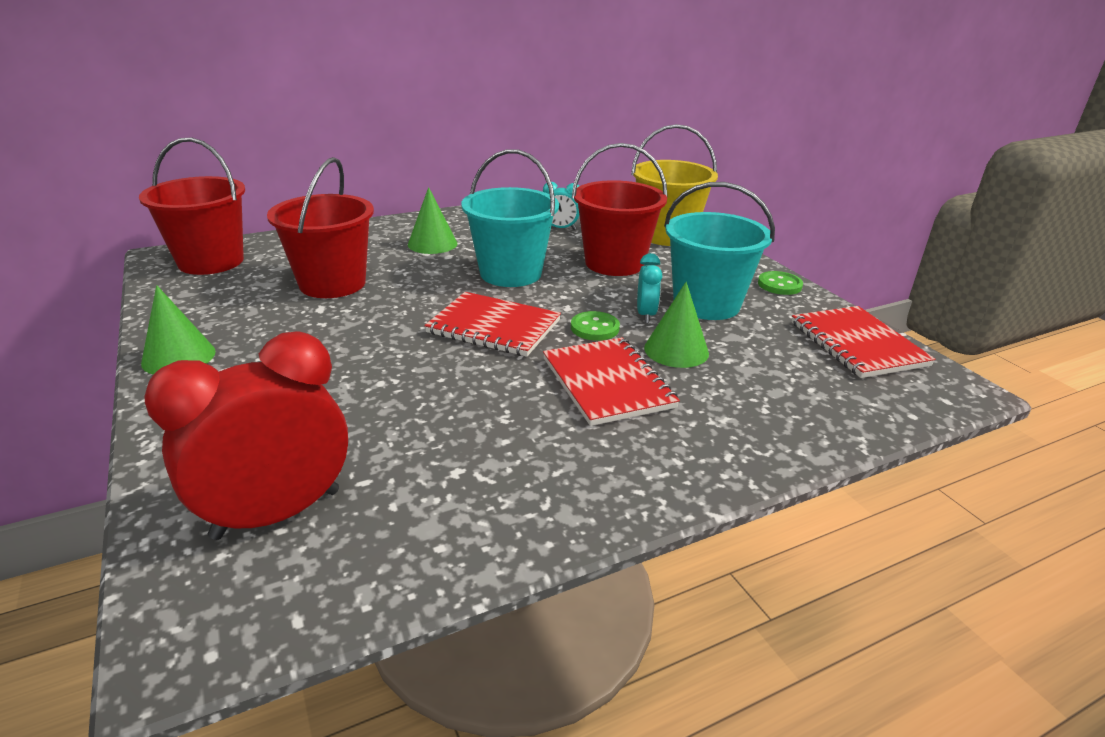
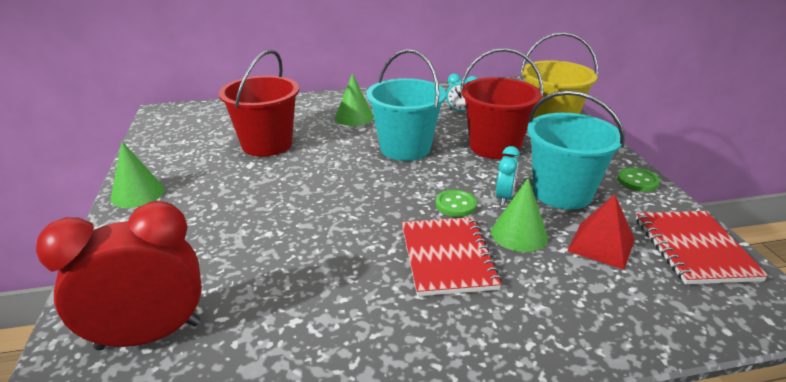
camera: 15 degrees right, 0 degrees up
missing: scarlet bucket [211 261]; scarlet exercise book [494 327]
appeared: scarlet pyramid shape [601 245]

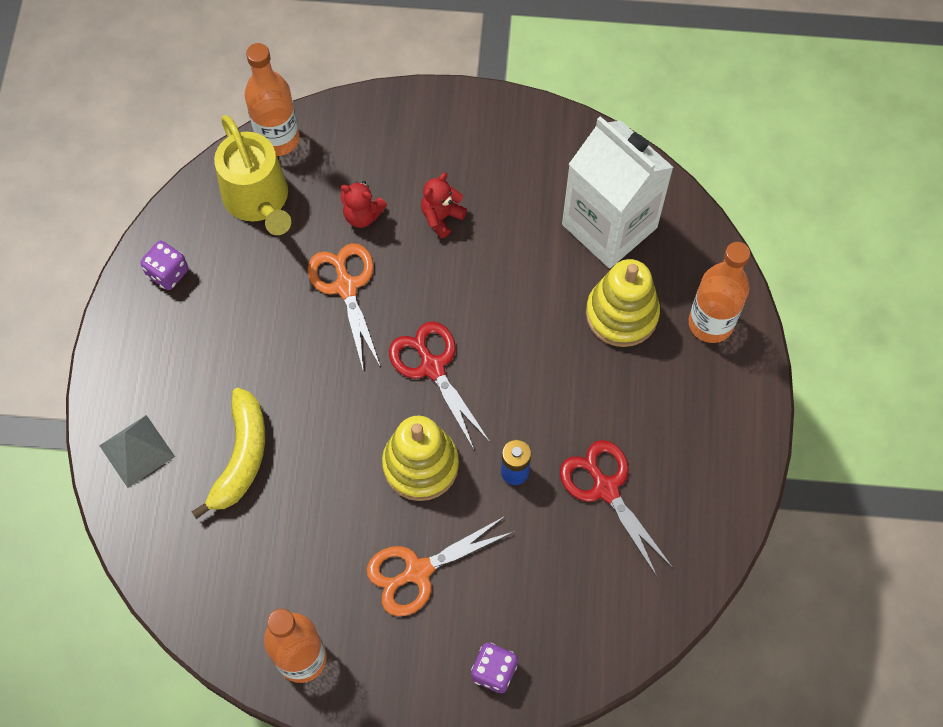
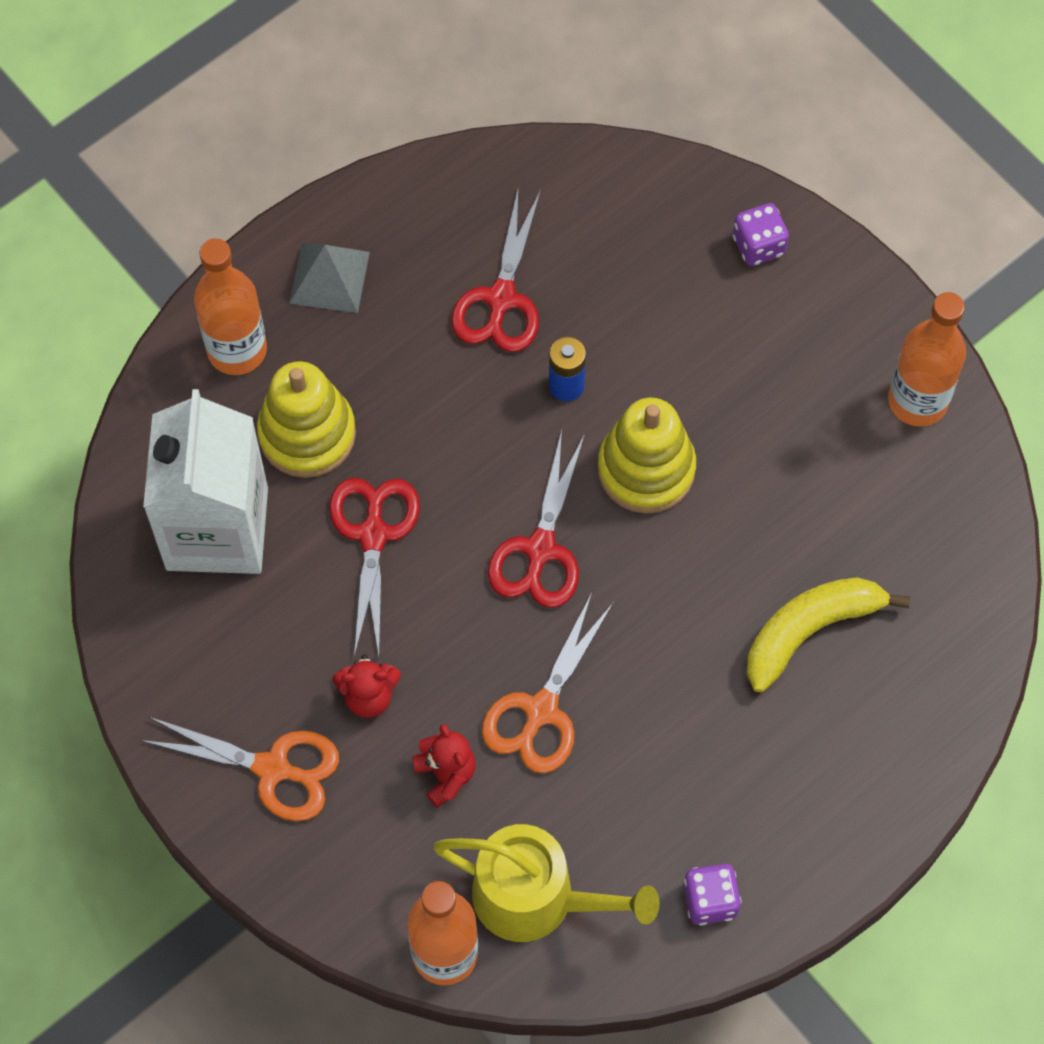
camera: 135 degrees left, 0 degrees up
appeared: scarlet pair of scissors [373 535]
relocated: orange-coloured pair of scissors [418 571] to [272 769]; gray pyramid shape [137 451] to [329 277]
spun: bright yellow watering can [258 199] = [536 897] 90 degrees clockwise

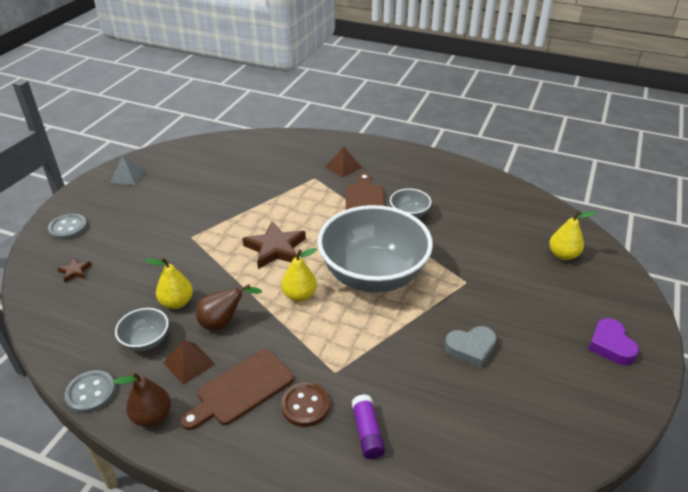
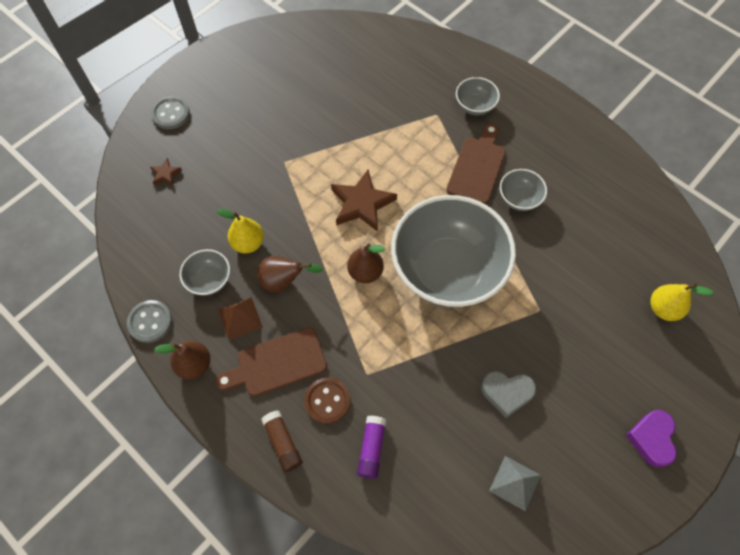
camera: 20 degrees right, 25 degrees up
appeared: russet glue stick [283 443]
relocated: gray pyramid shape [128 176] to [515 482]
exchanged: russet pyramid shape [343 167] to gray bowl [475 106]
colour: bright yellow pear fruit [299 295] to russet pear fruit [365 272]

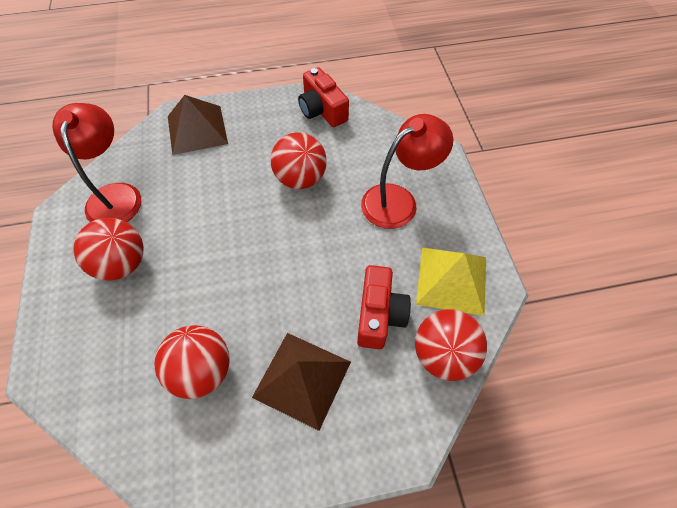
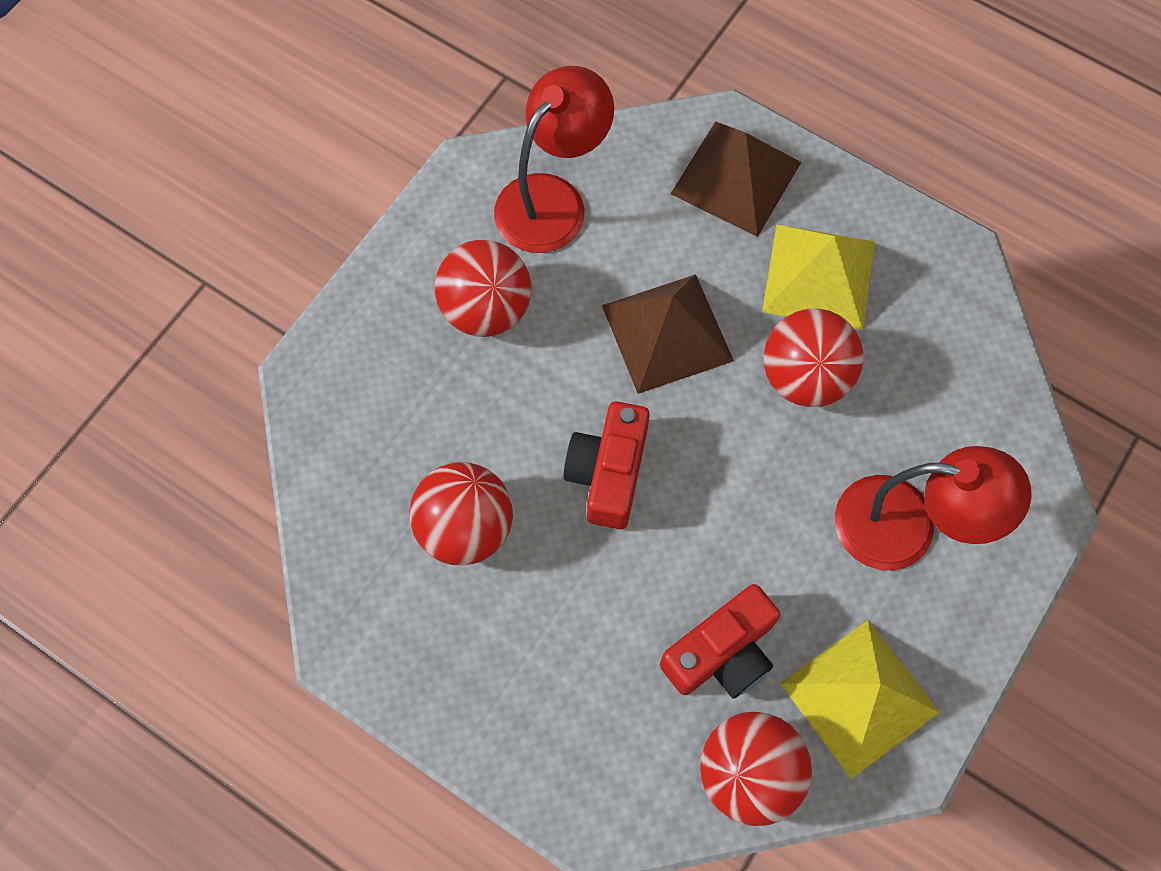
camera: 45 degrees right, 10 degrees up
appeared: bright yellow pyramid shape [818 276]
relocated: scarlet camera [322 110] to [608 473]; russet pyramid shape [302 379] to [667 333]

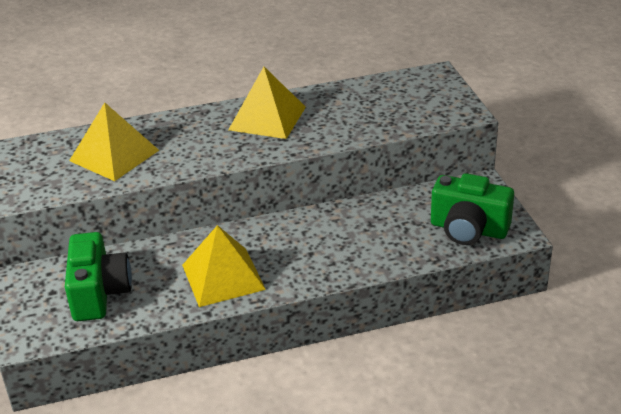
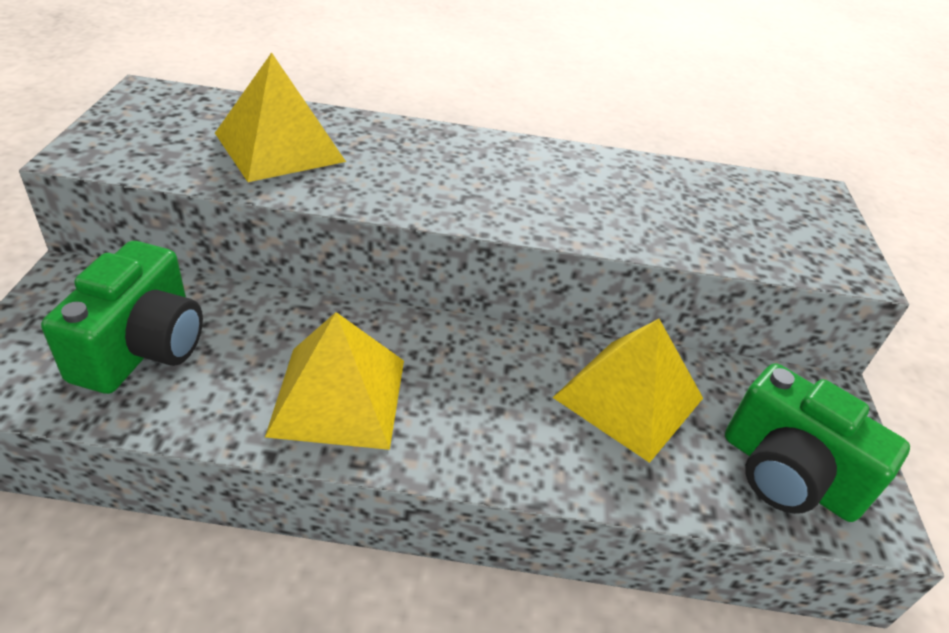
camera: 15 degrees right, 5 degrees up
relocated: bright yellow pyramid shape [267 118] to [629 397]

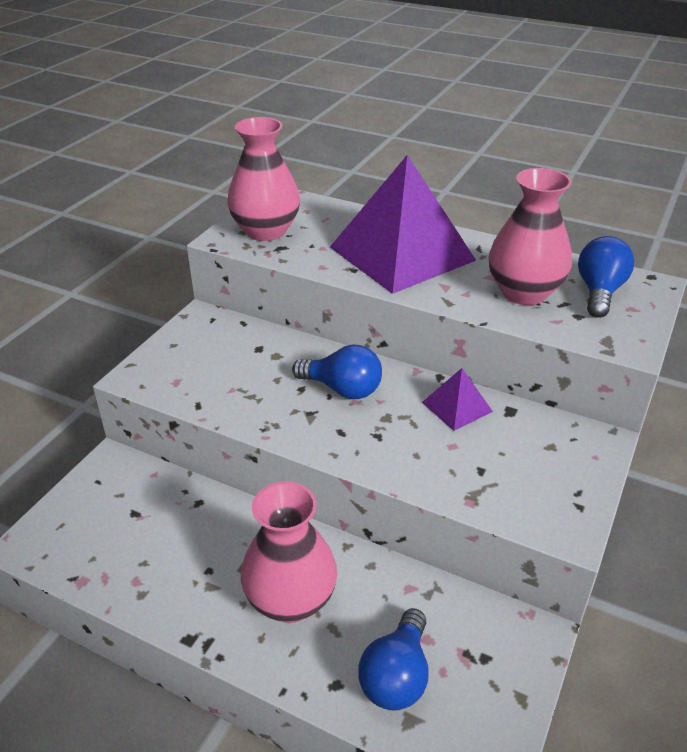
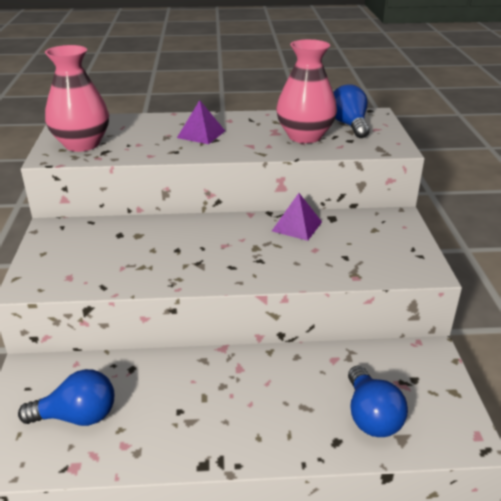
camera: 30 degrees left, 5 degrees down
missing: rose-pink tall vase [291 600]
relocated: cobalt lightbulb [342 389] to [77 416]
size: royal purple pyramid shape [401 253] = [201 134] x0.43

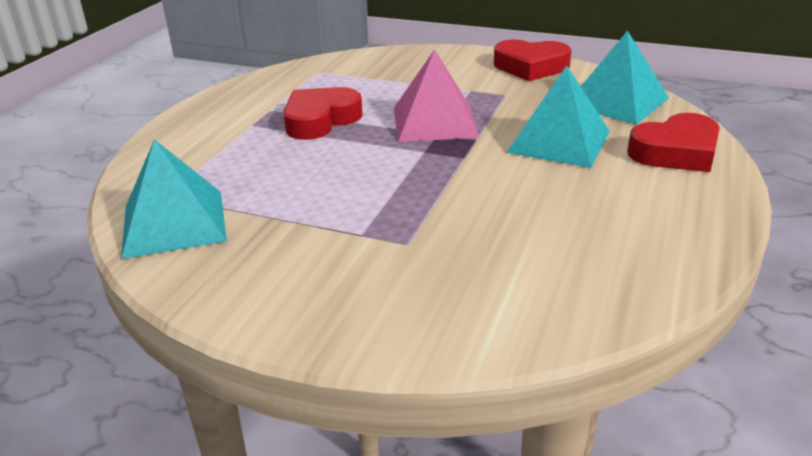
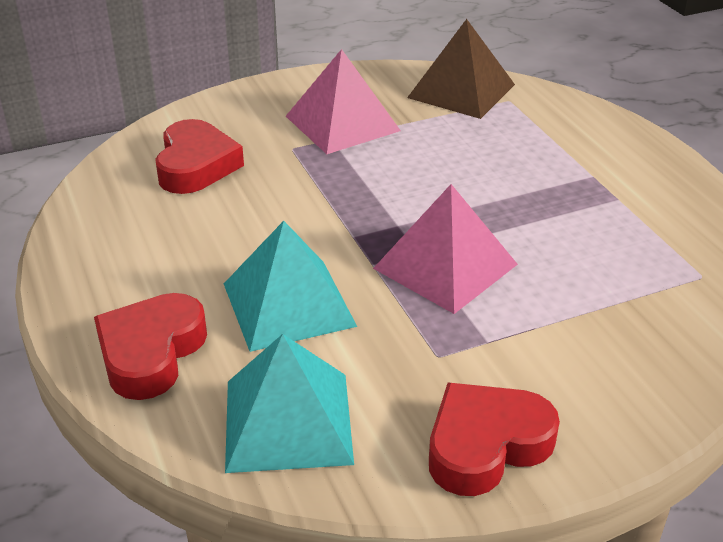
camera: 135 degrees right, 5 degrees up
appeared: rose-pink pyramid shape [342 123]
relocated: scarlet heart shape [320 120] to [196 165]
colour: teal pyramid shape [174 223] to russet pyramid shape [461 91]

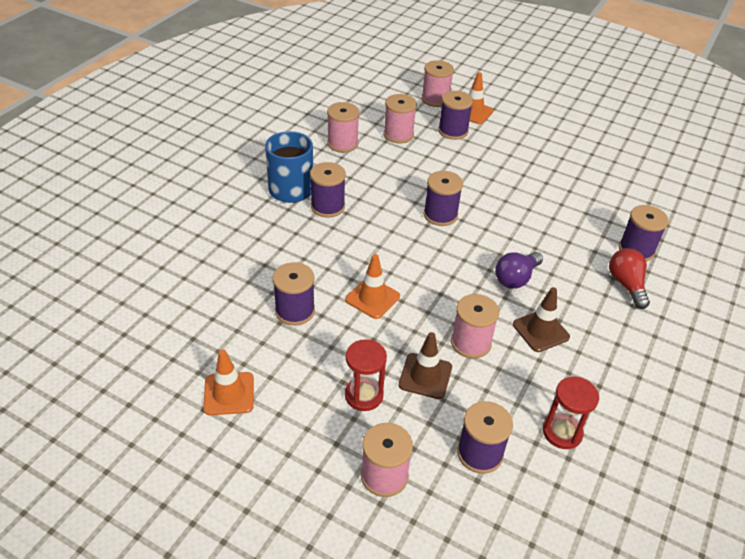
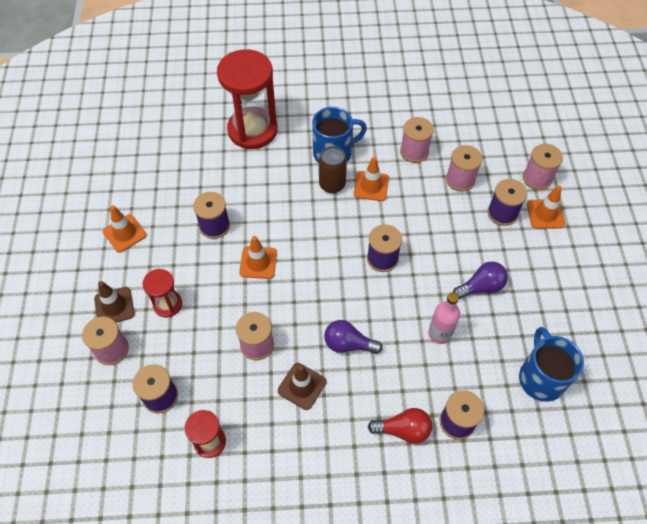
camera: 60 degrees right, 15 degrees up
appeared: scarlet sandglass [252 130]; orange-coloured safety cone [371 186]; rose-pink flask [440 333]; royal purple lightbulb [481 287]; cobalt mug [541 377]
relocated: russet safety cone [425 376] to [114 306]
exchanged: royal purple bobbin [327 206] to russet soda can [332 184]
spun: scarlet lightbulb [626 285] = [403 430] 45 degrees clockwise

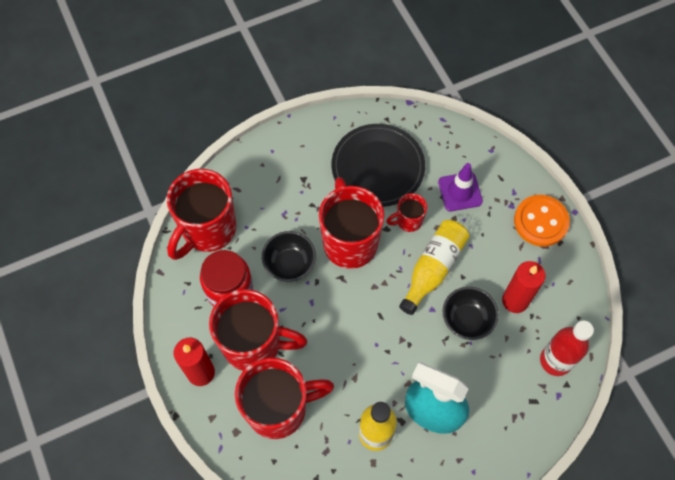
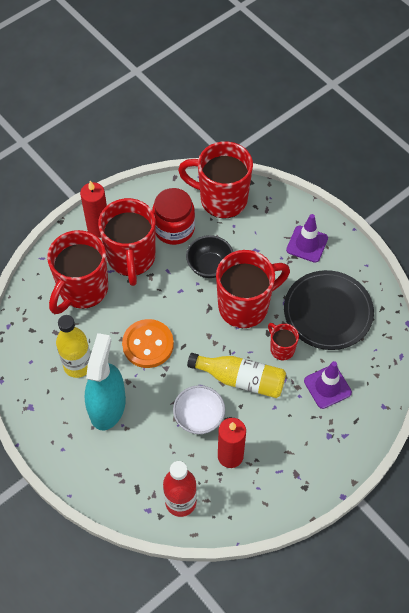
camera: 75 degrees right, 5 degrees down
appeared: royal purple safety cone [307 244]
relocated: orange-coloured sewing button [540 221] to [148 344]
colour: ebony bowl [467 320] to white bowl [199 417]
spun: scarlet mug [279 409] = [82 290] 60 degrees clockwise

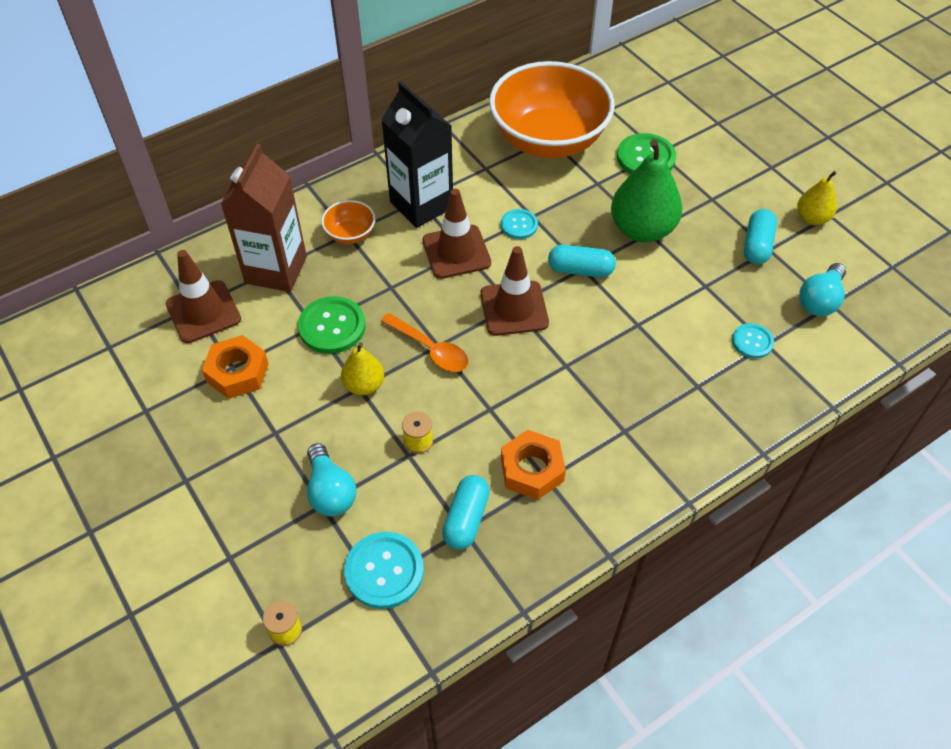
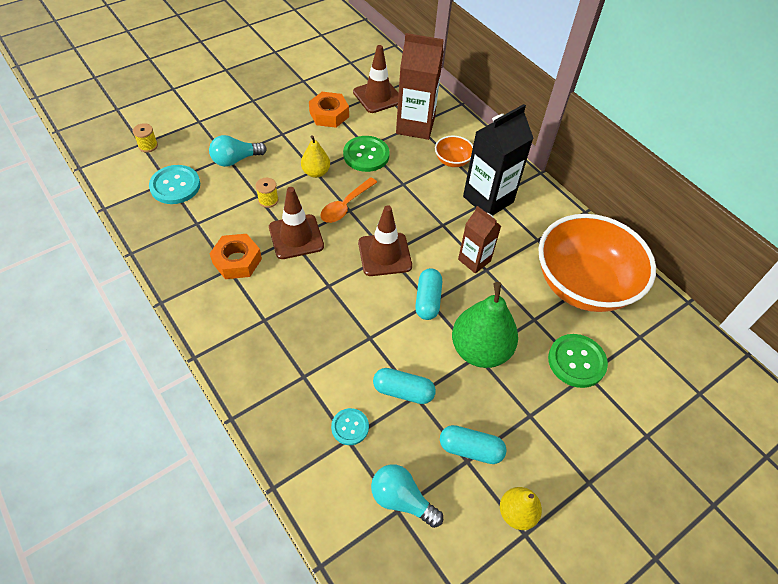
camera: 85 degrees right, 0 degrees up
relocated: russet safety cone [456 252] to [296 237]; teal capsule [466 519] to [403 391]
exchanged: teal sewing button [519 225] to russet juice carton [474 260]

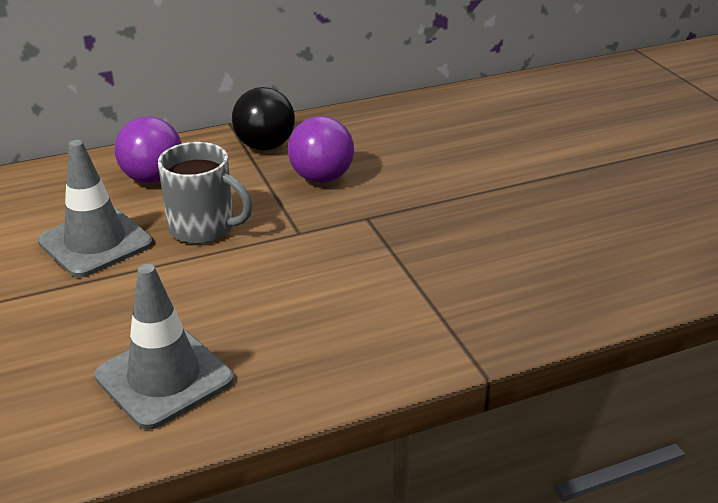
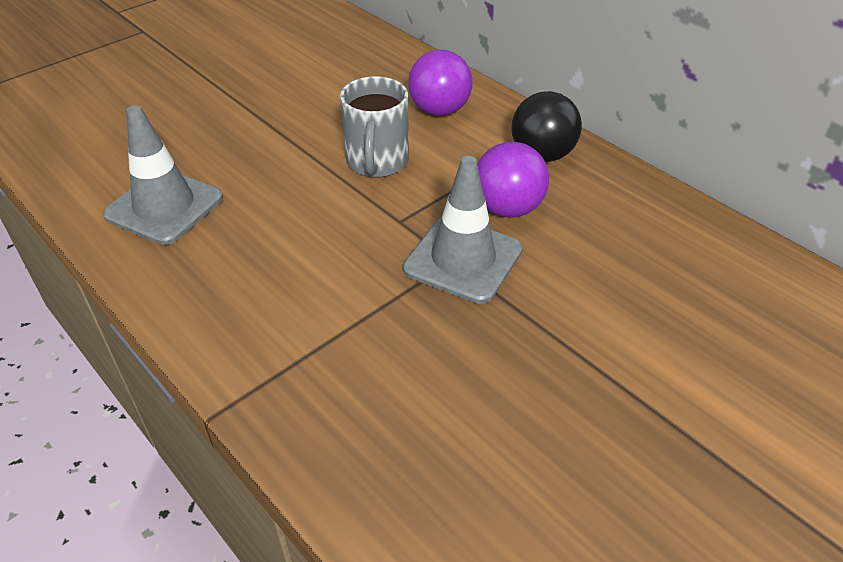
camera: 70 degrees right, 10 degrees up
relocated: gray safety cone [95 242] to [463 259]

